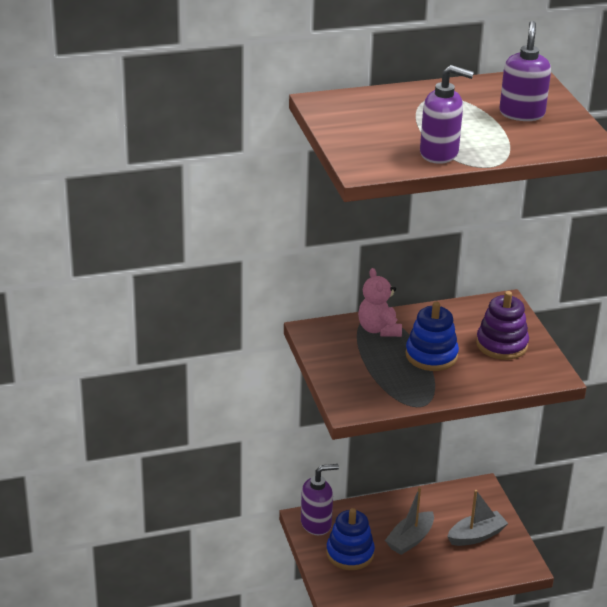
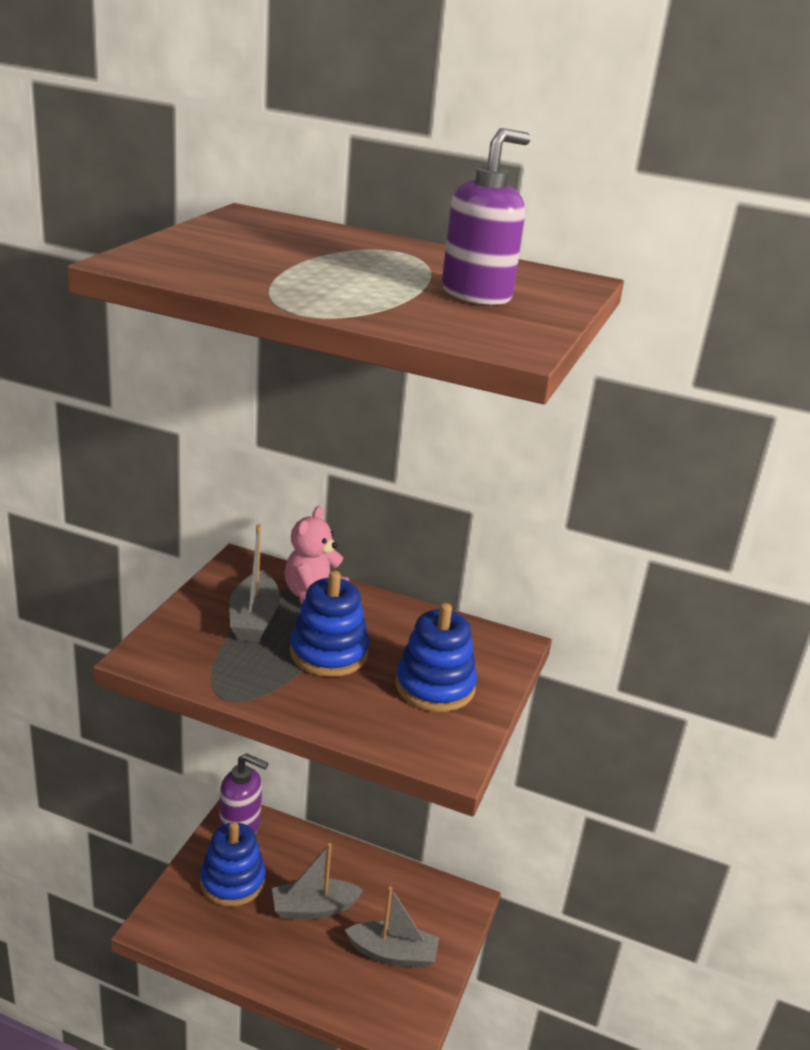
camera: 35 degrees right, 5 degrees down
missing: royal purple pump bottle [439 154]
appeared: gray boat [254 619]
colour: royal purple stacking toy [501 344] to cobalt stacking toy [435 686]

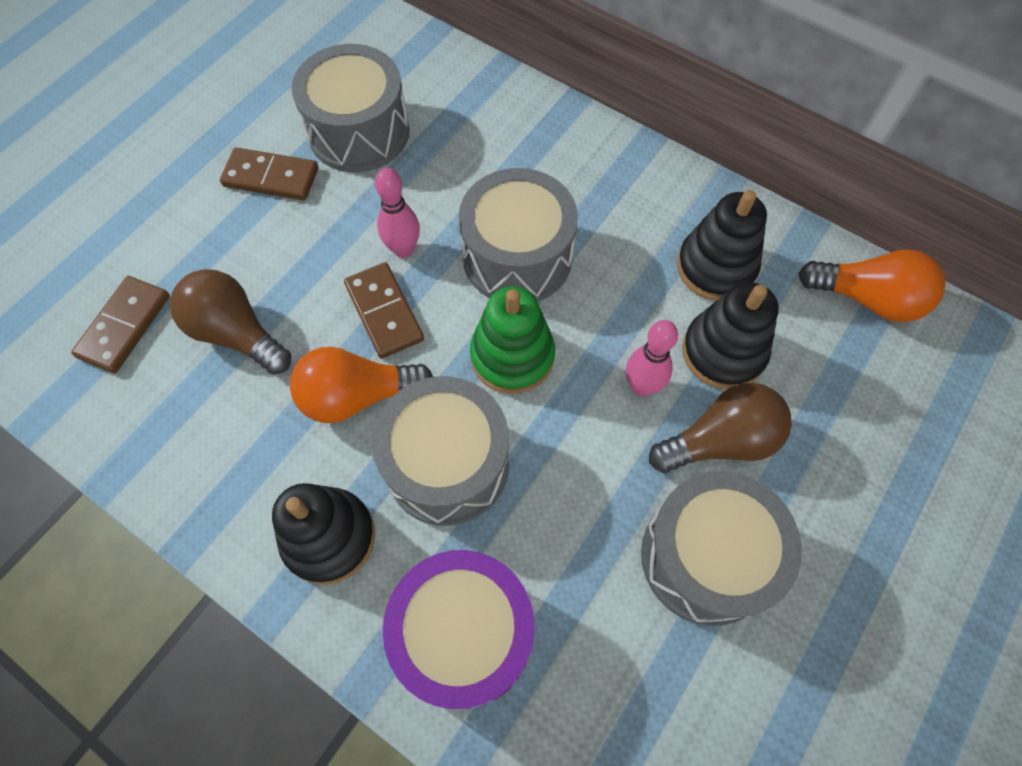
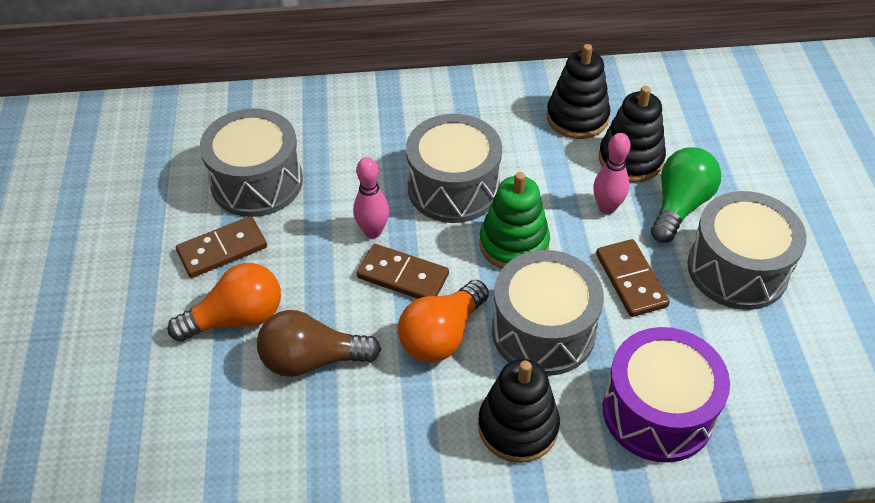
camera: 40 degrees left, 15 degrees down
relocated: orange-coloured lightbulb [867 299] to [236 318]; russet domino tile [124 326] to [631 280]
colour: russet lightbulb [720 441] to emerald lightbulb [679 206]

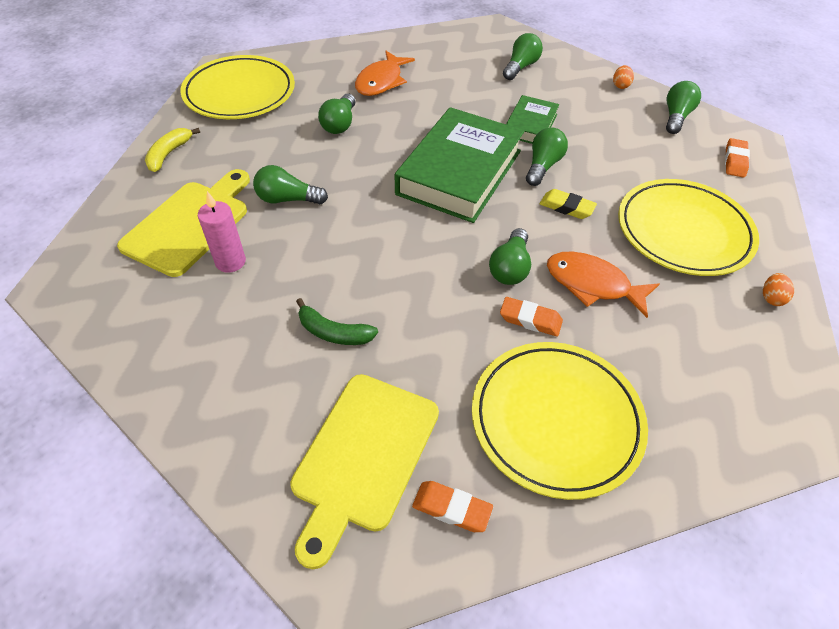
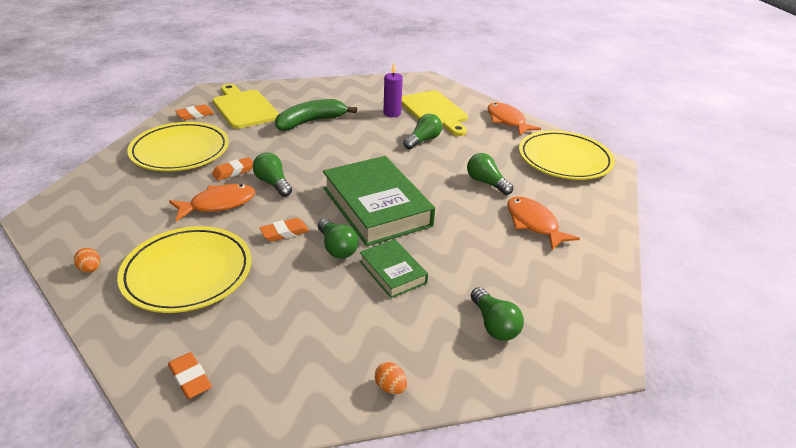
camera: 125 degrees right, 15 degrees down
missing: emerald lightbulb [676 117]
exchanged: bright yellow banana [169 154] to orange-coloured toy fish [507 121]
colour: bright yellow pencil eraser [566 207] to orange-coloured pencil eraser [284 233]; rose-pink candle [230 262] to royal purple candle [392 113]
size: emerald banana [333 332] = [311 122] x1.67

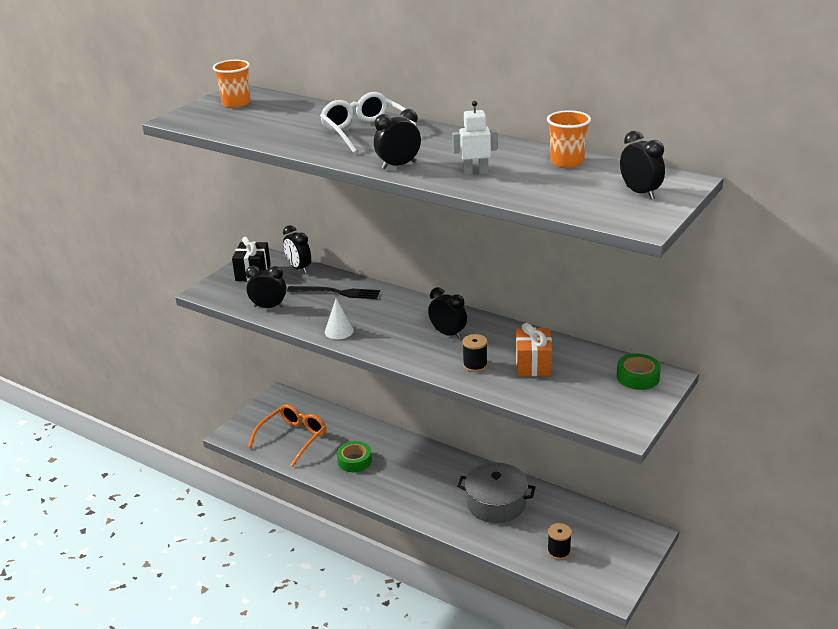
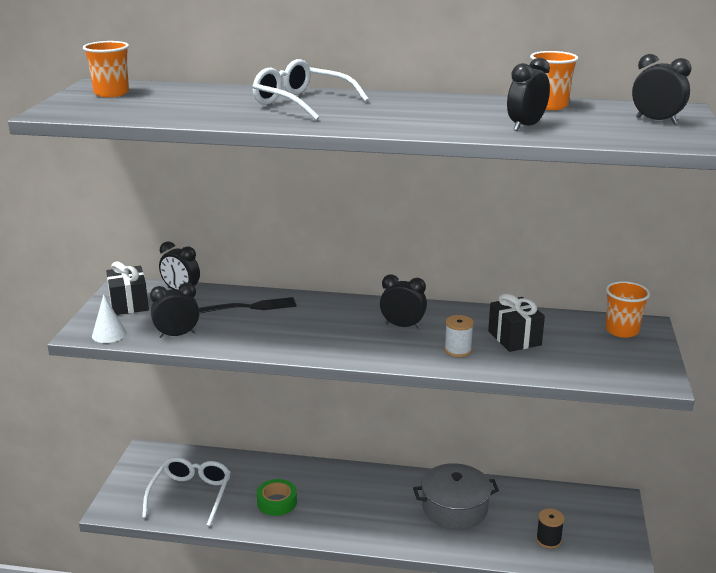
camera: 25 degrees left, 5 degrees down
missing: white robot figure [475 172]
relocated: white cone [339 331] to [109 334]; ebony bedside clock [398 165] to [526 126]
exchanged: emerald tape [638 377] to orange-coloured cup [622 330]
colour: orange-coloured glasses [293 438] to white glasses [191 495]; ebony bobbin [475 365] to white bobbin [458 350]; orange-coloured present [533 364] to ebony present [514 338]

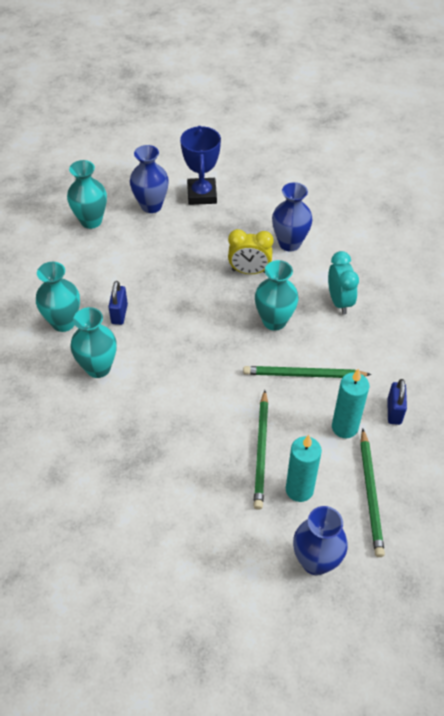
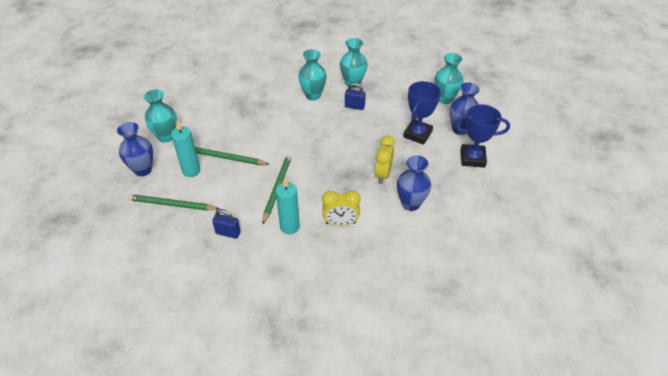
camera: 100 degrees right, 5 degrees down
appeared: cobalt award cup [417 134]
relocated: teal tall vase [274 321] to [166 136]; teal candle [344 427] to [289 227]
colour: teal bedside clock [339 301] to bright yellow bedside clock [340 223]

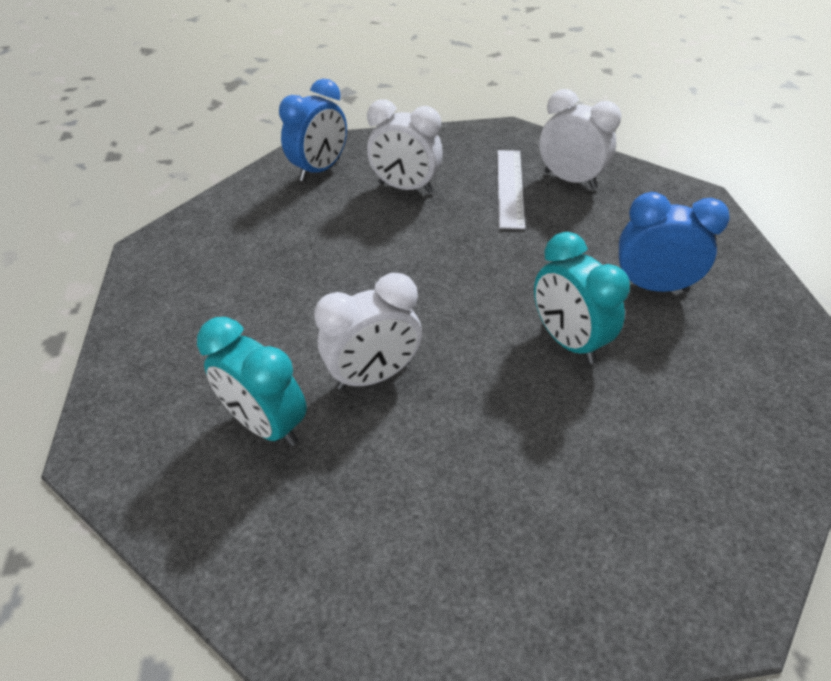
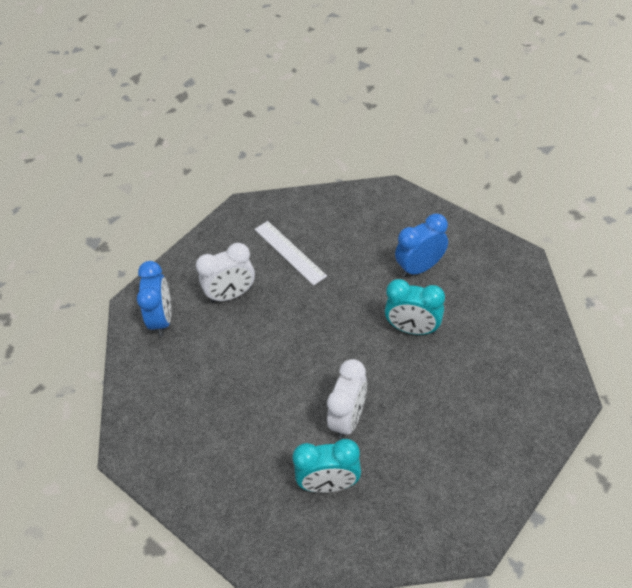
camera: 40 degrees left, 5 degrees up
missing: white bedside clock [570 180]

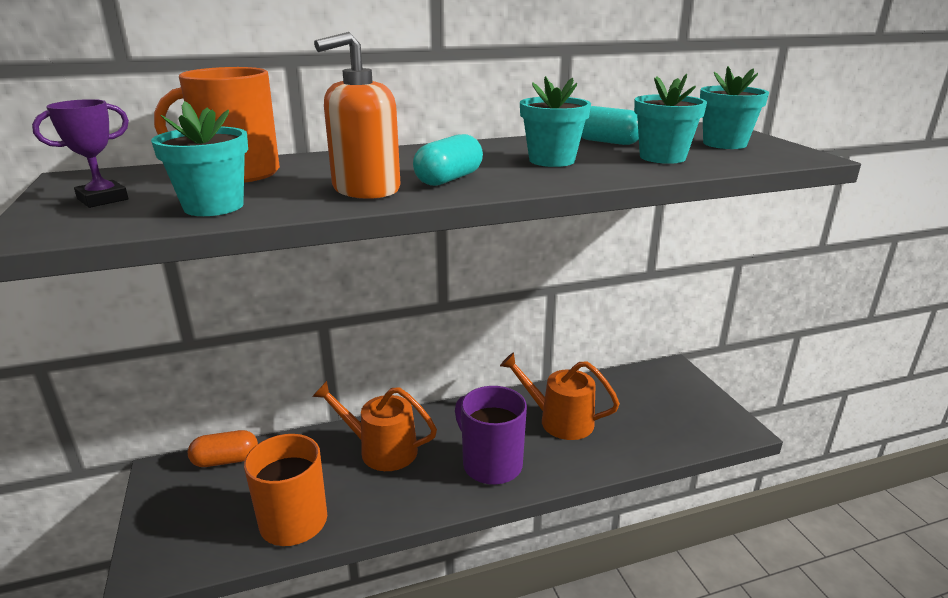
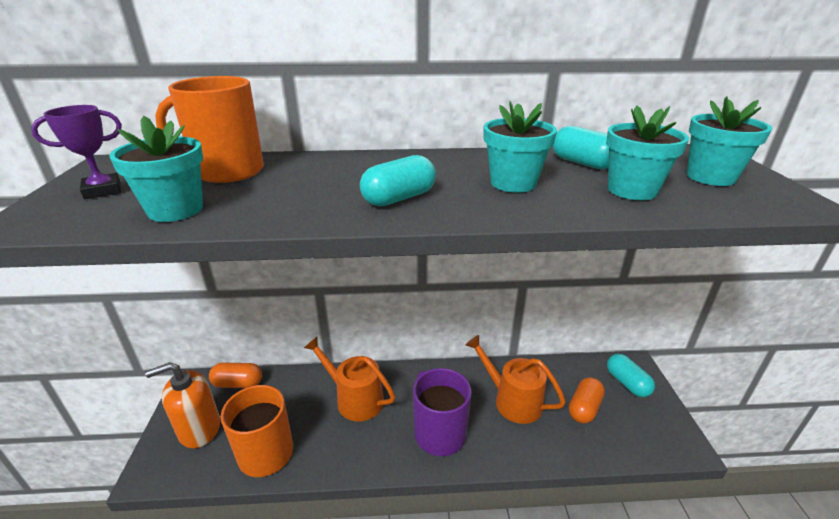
camera: 15 degrees right, 5 degrees up
appeared: orange-coloured capsule [584 408]; teal capsule [627 383]
relocated: orange-coloured pump bottle [366 189] to [199 429]

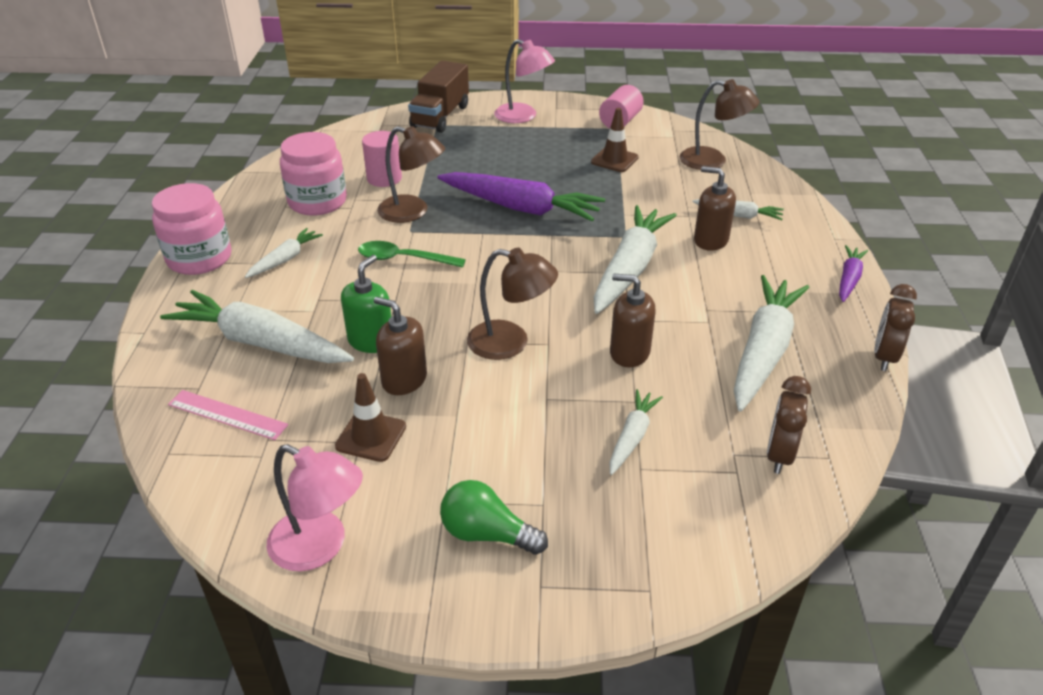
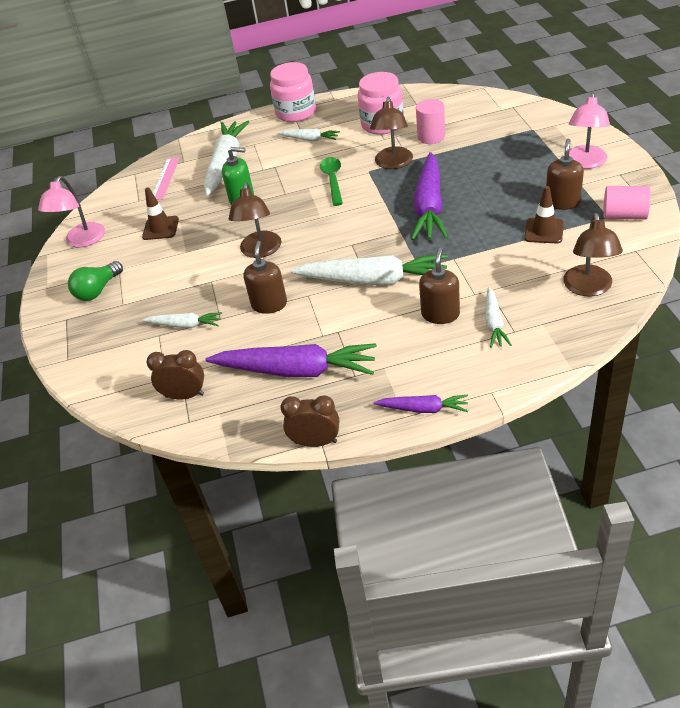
camera: 80 degrees right, 5 degrees up
missing: russet toy truck [440 116]
relocated: russet pump bottle [404 380] to [562 202]
colour: white carrot [763 351] to royal purple carrot [296 370]
spun: emerald lightbulb [487 534] = [98 290] 150 degrees counterclockwise

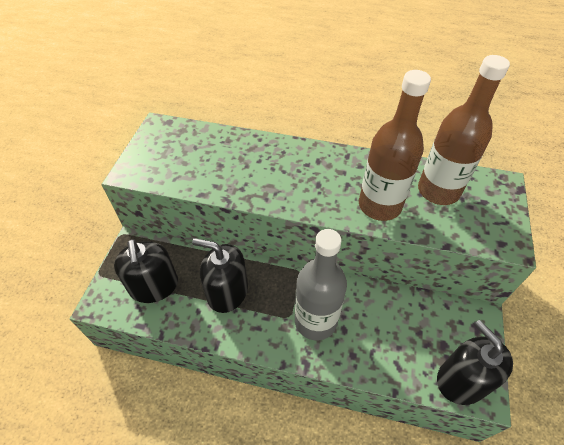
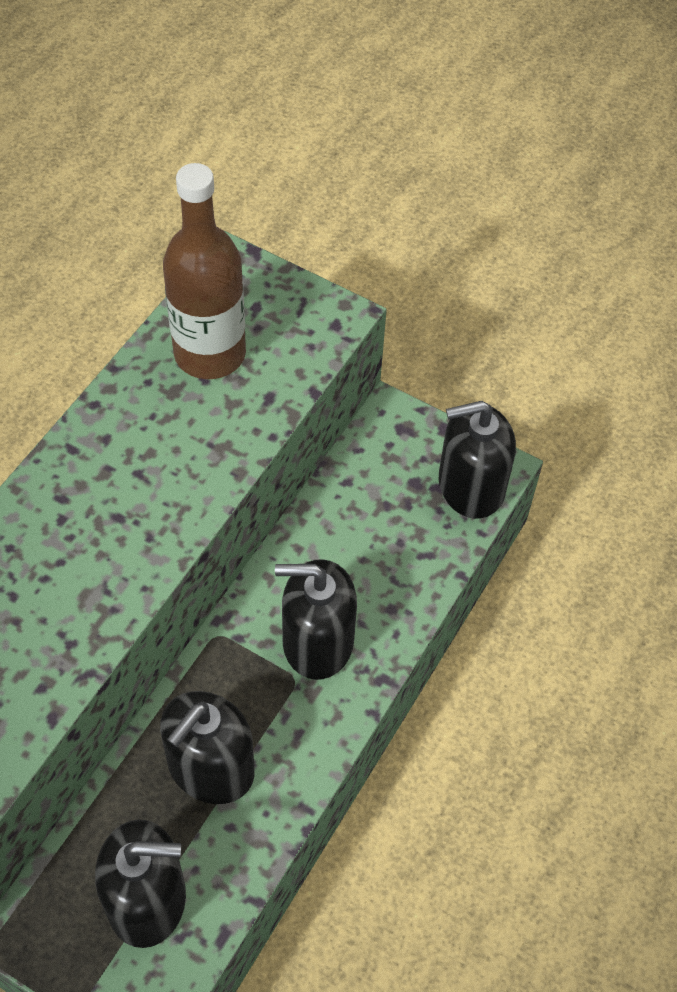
camera: 75 degrees left, 5 degrees up
missing: russet flask [379 205]
exchanged: gray flask [315 321] to ebony pump bottle [317 641]

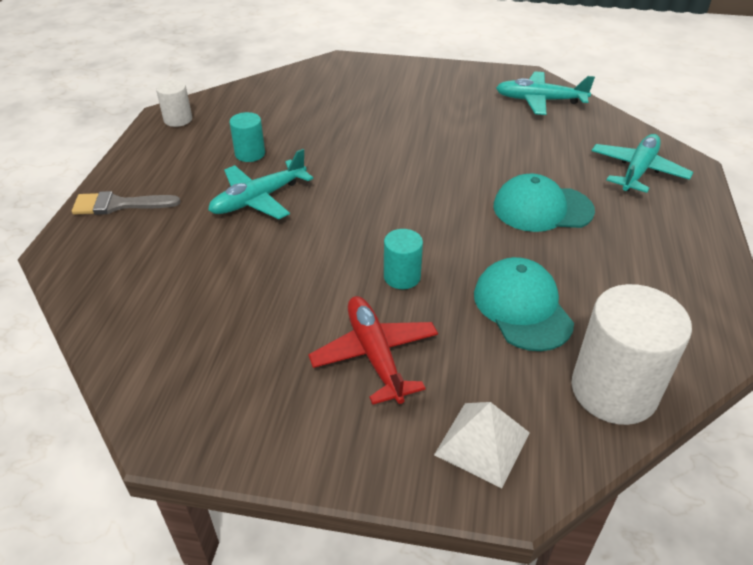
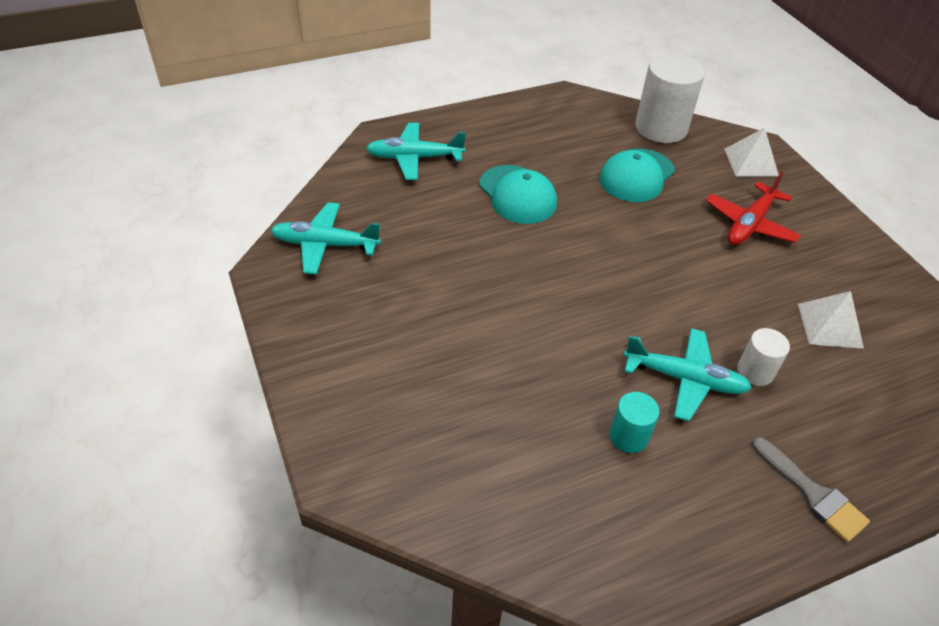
camera: 125 degrees left, 5 degrees up
missing: teal cylinder shape [402 277]
appeared: white pyramid shape [830 325]
relocated: white cylinder shape [178 119] to [755 371]
spun: teal toy plane [539 100] = [325 245] 120 degrees clockwise

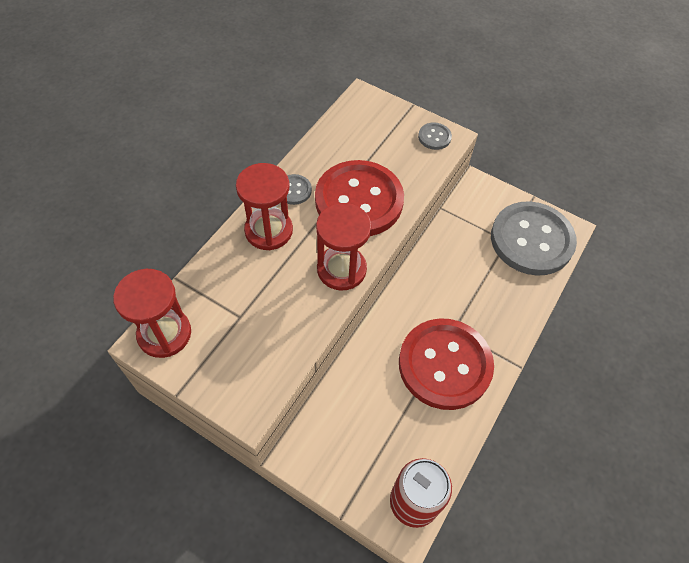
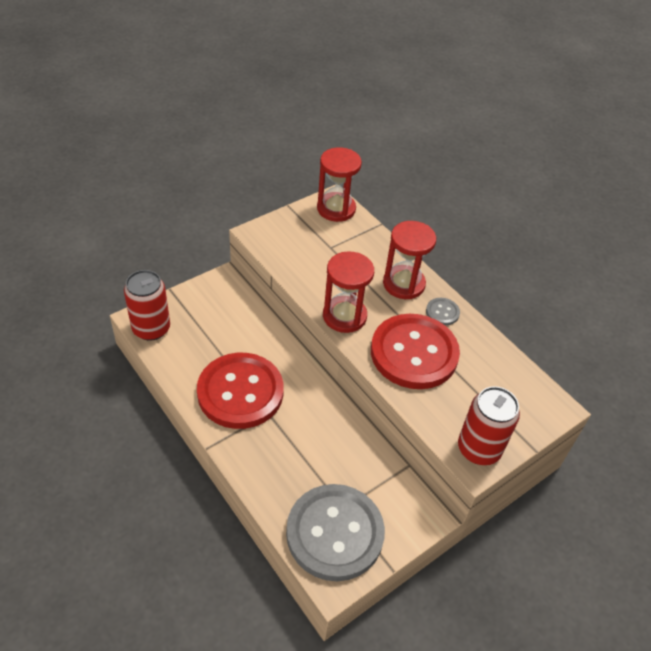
camera: 110 degrees right, 10 degrees down
exchanged: gray sewing button [434 137] to scarlet soda can [479 449]

